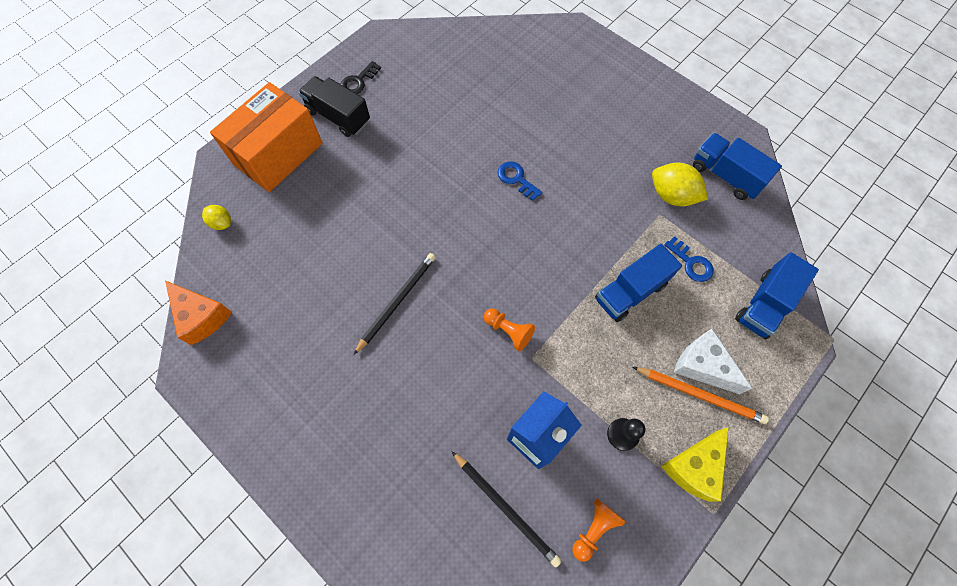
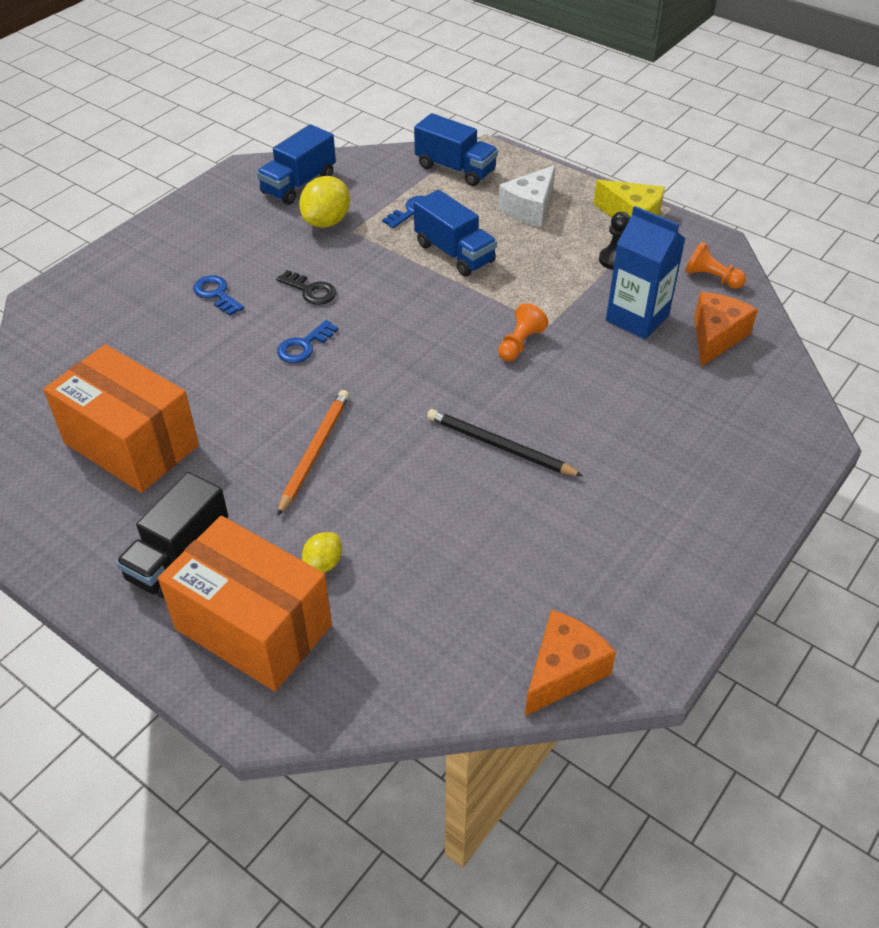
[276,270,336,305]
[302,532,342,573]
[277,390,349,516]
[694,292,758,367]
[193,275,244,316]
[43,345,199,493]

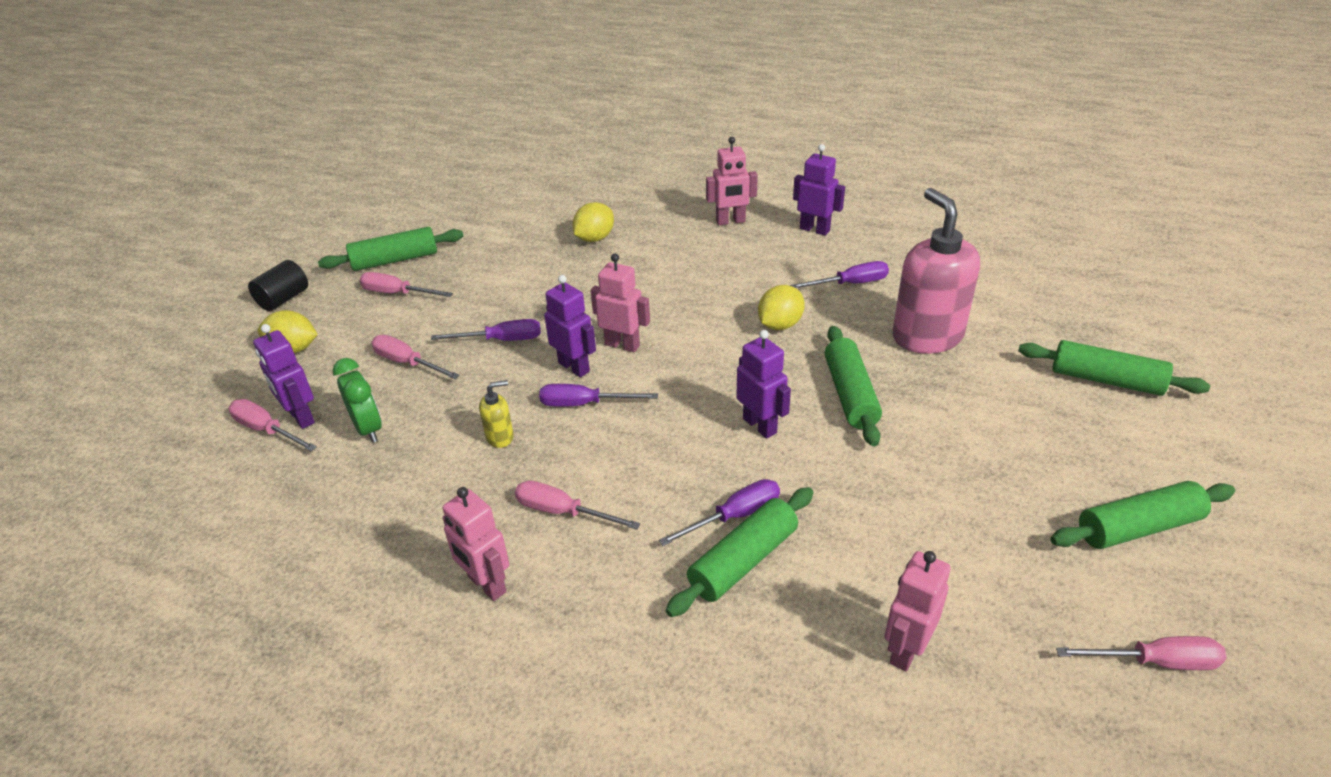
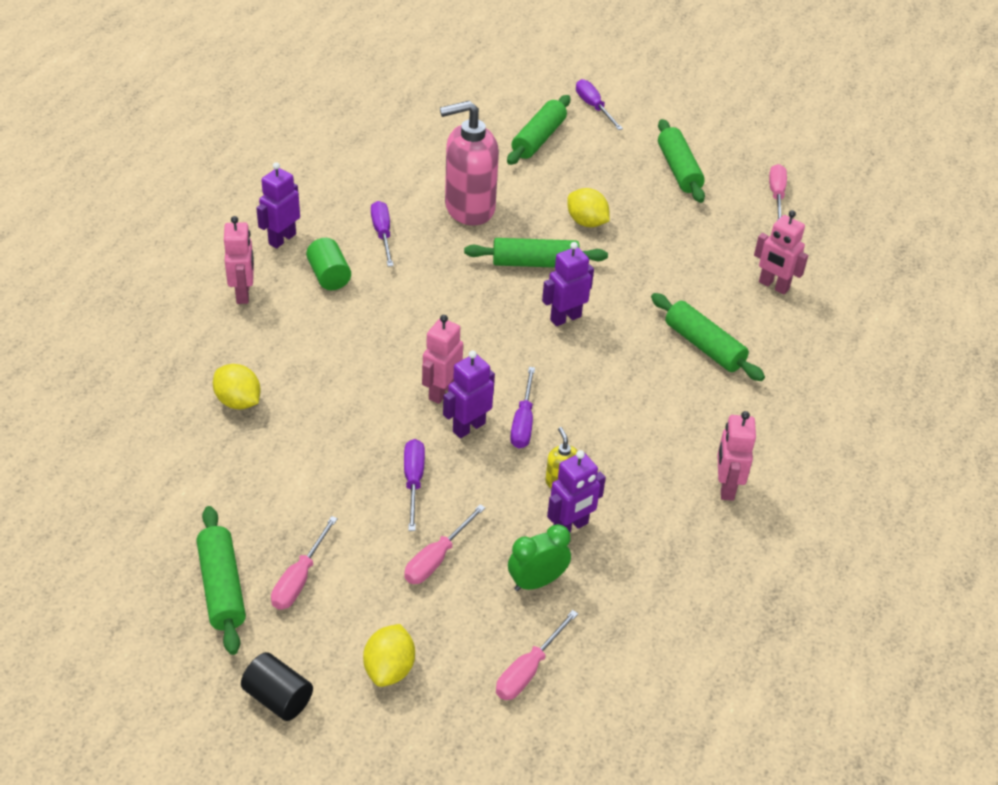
[567,188,610,227]
[547,450,606,533]
[576,79,623,130]
[515,480,640,530] (first image)
[717,411,756,501]
[306,238,351,290]

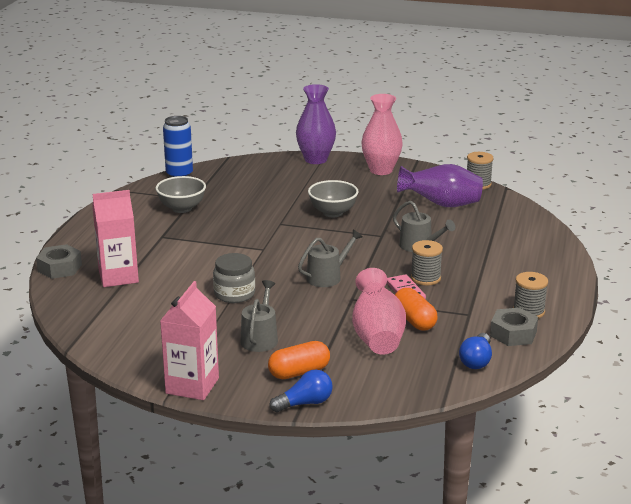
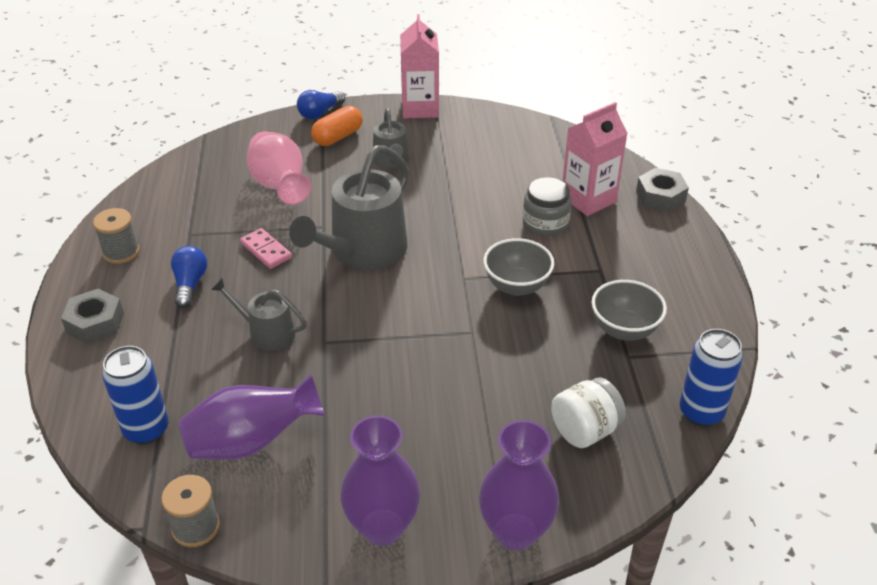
[341,415,420,546]
[483,238,554,296]
[289,145,409,270]
[411,240,443,286] (first image)
[523,177,572,236]
[395,288,438,331] (first image)
[61,289,124,344]
[171,246,208,308]
[102,346,169,444]
[551,377,626,448]

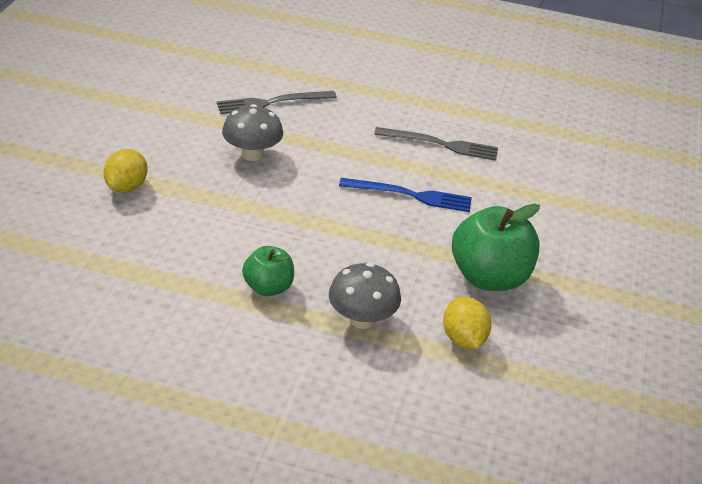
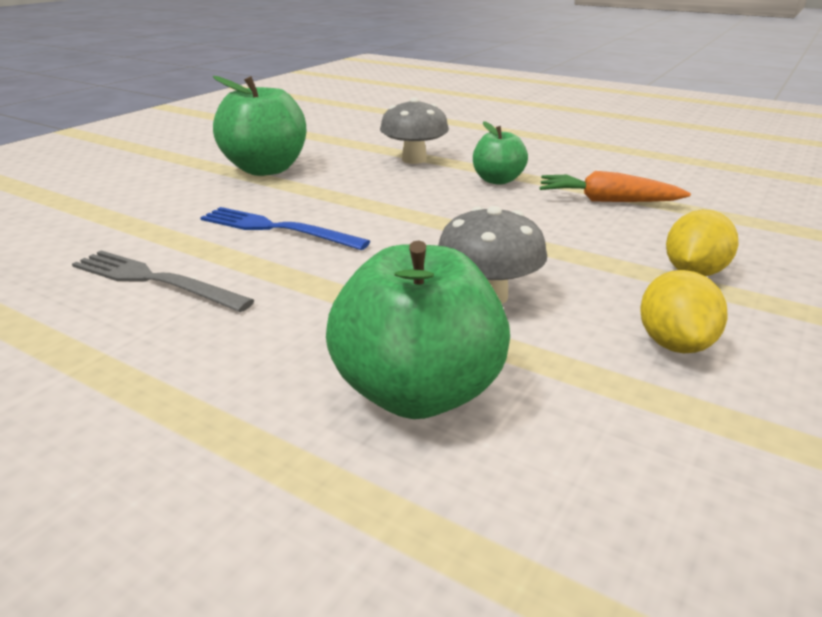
[326,240,510,419]
[640,270,728,353]
[540,171,691,202]

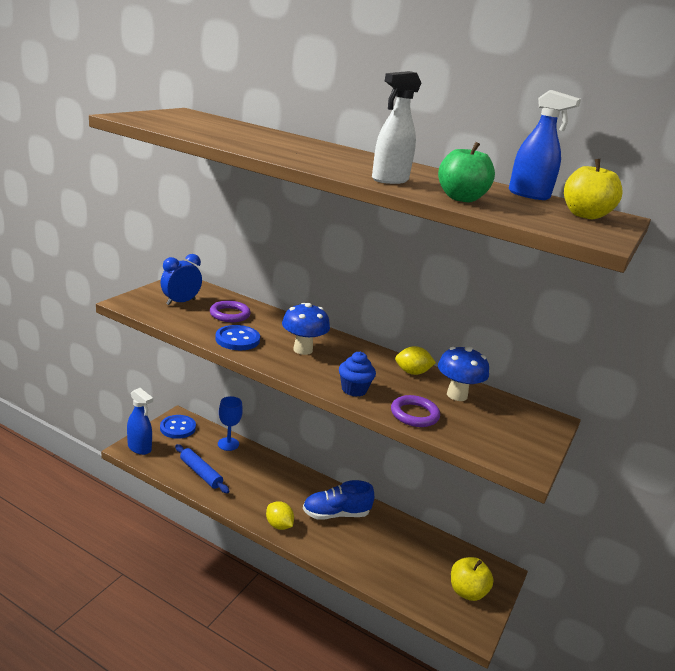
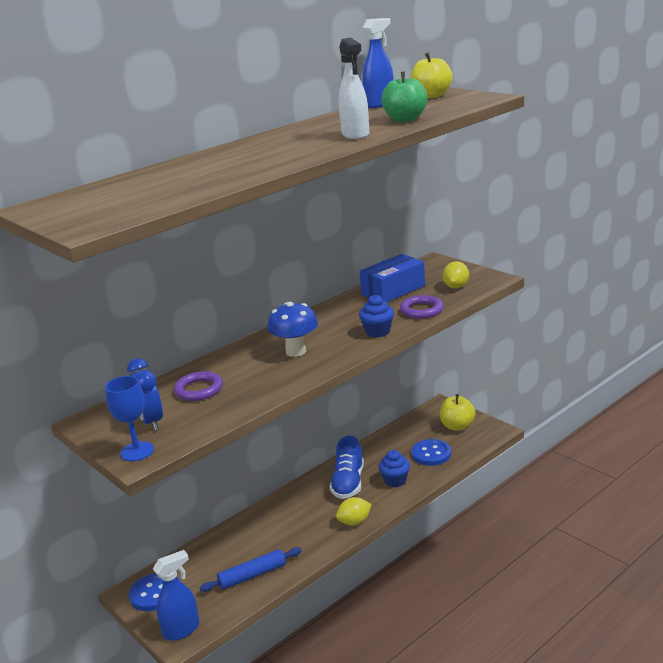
[412,439,451,466]
[443,261,469,288]
[359,254,425,302]
[105,376,154,461]
[379,450,410,487]

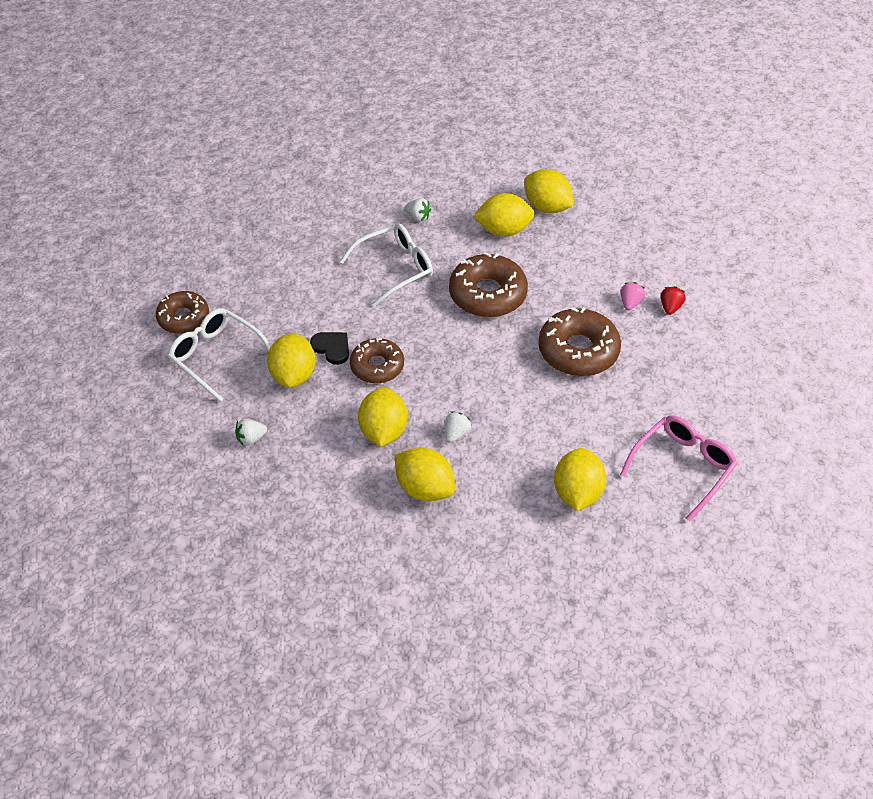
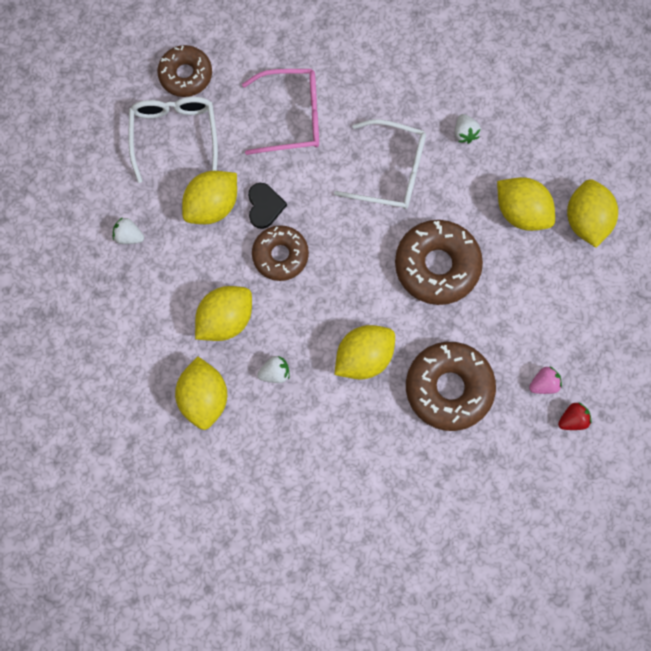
[242,69,319,155]
[335,325,395,379]

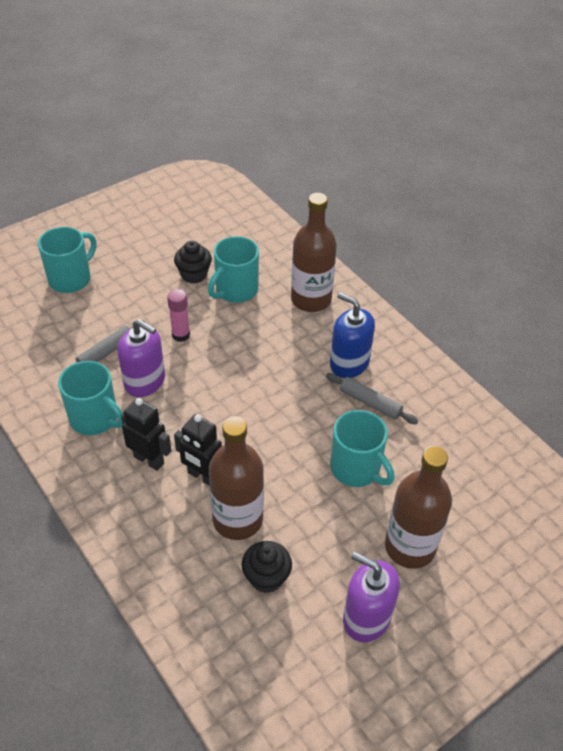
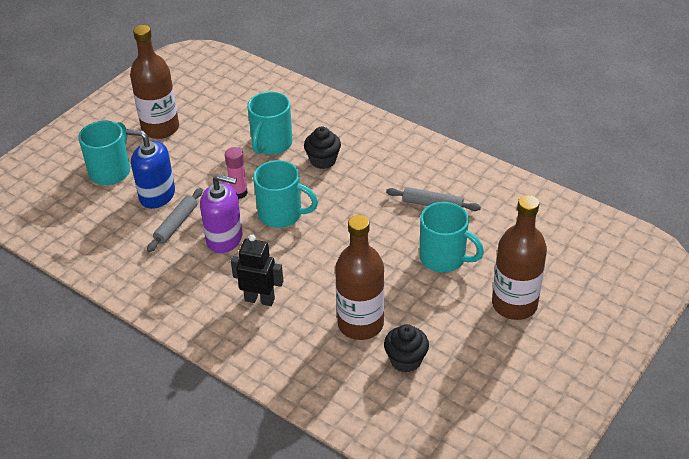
[130,25,179,139]
[304,127,341,169]
[126,129,175,209]
[253,160,318,228]
[174,414,222,485] (first image)
[343,552,400,642] (first image)

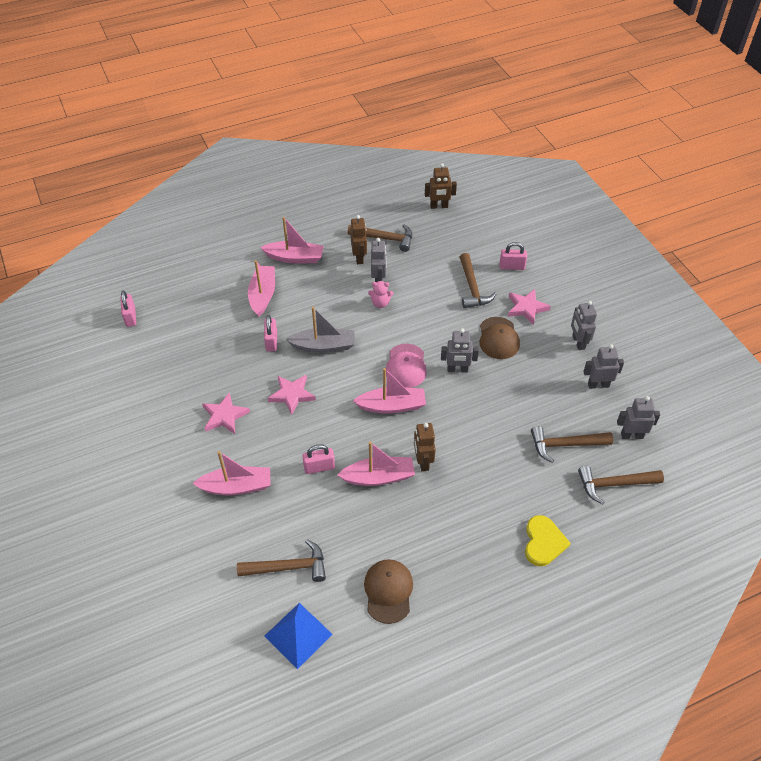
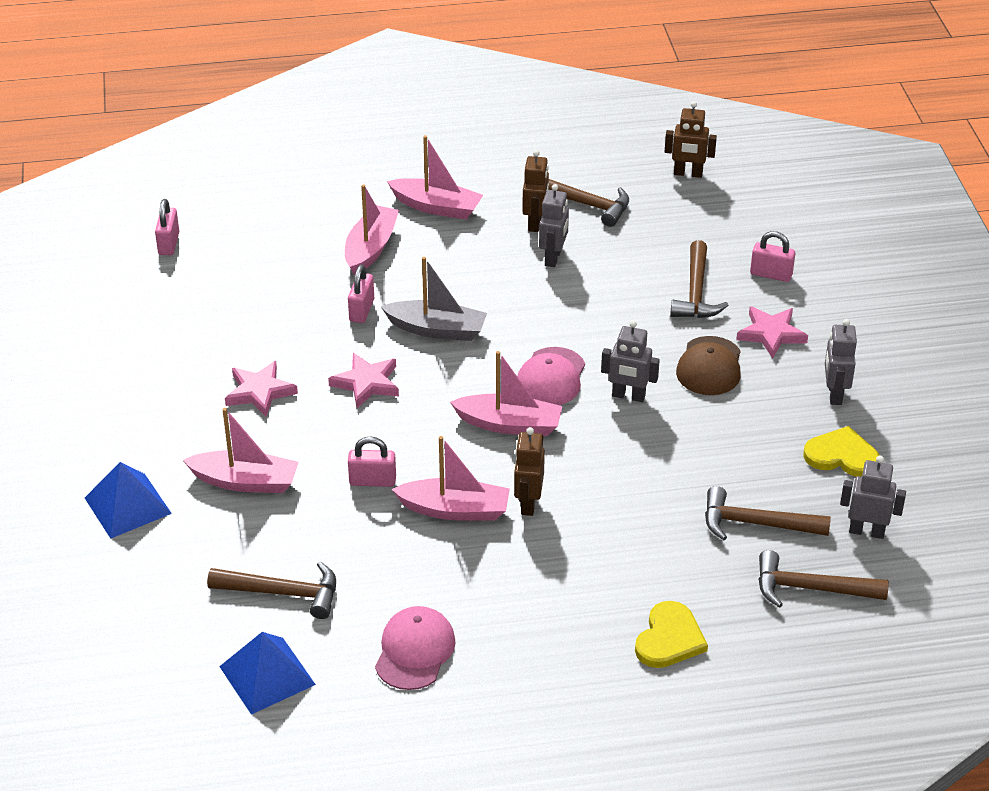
[368,281,393,308] (first image)
[804,426,880,477]
[375,606,456,690]
[85,462,172,539]

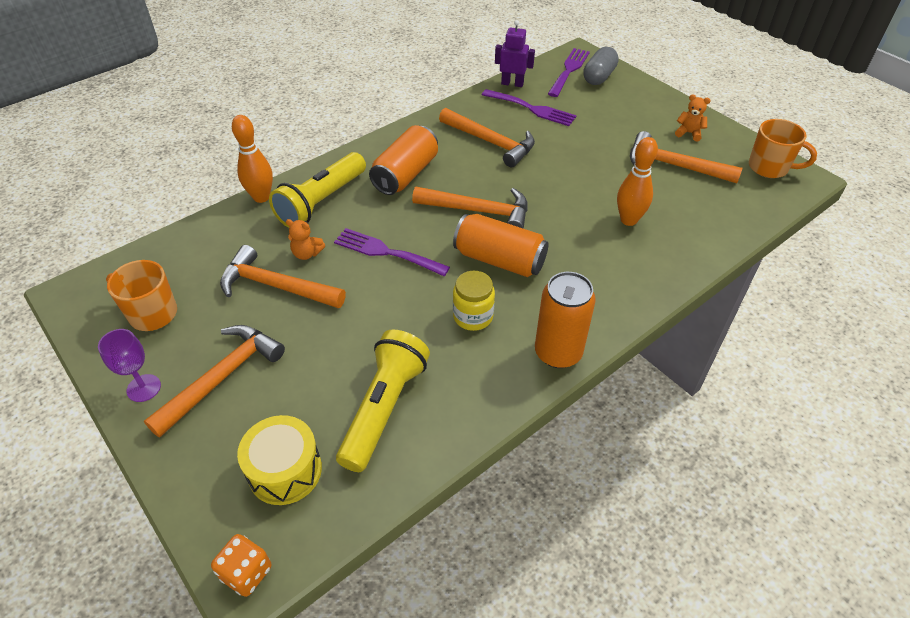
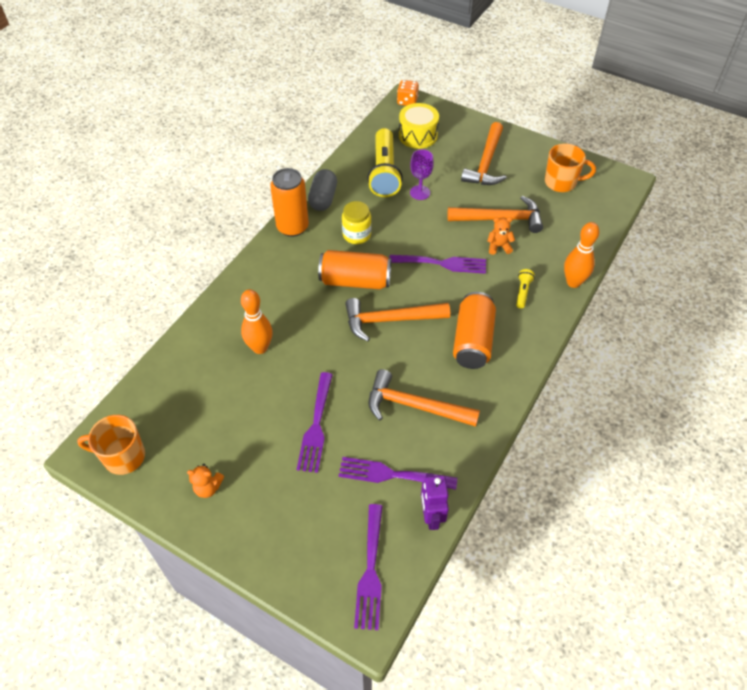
[421,473,449,530]
[308,169,337,211]
[630,131,743,183] (first image)
[516,269,535,308]
[410,149,434,200]
[297,372,333,473]

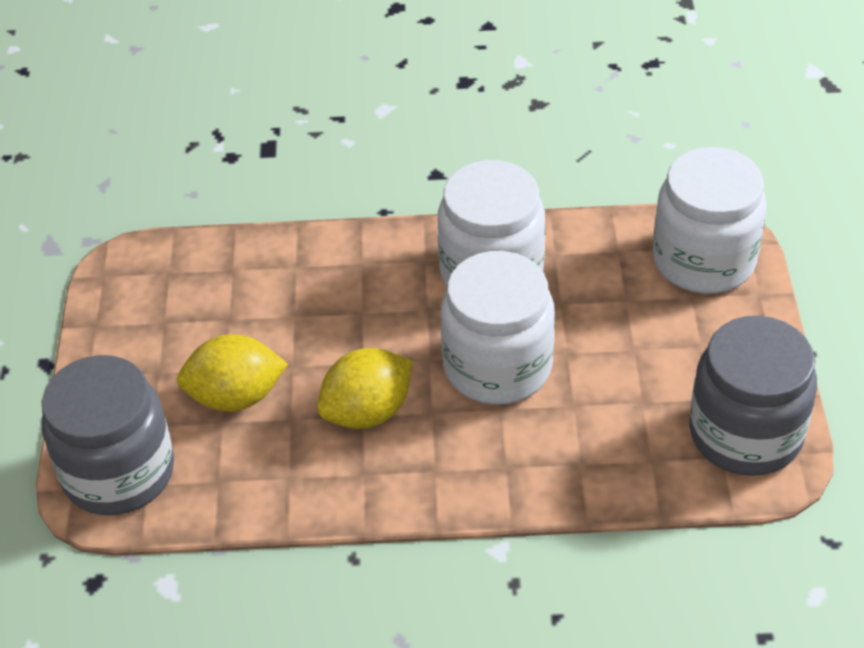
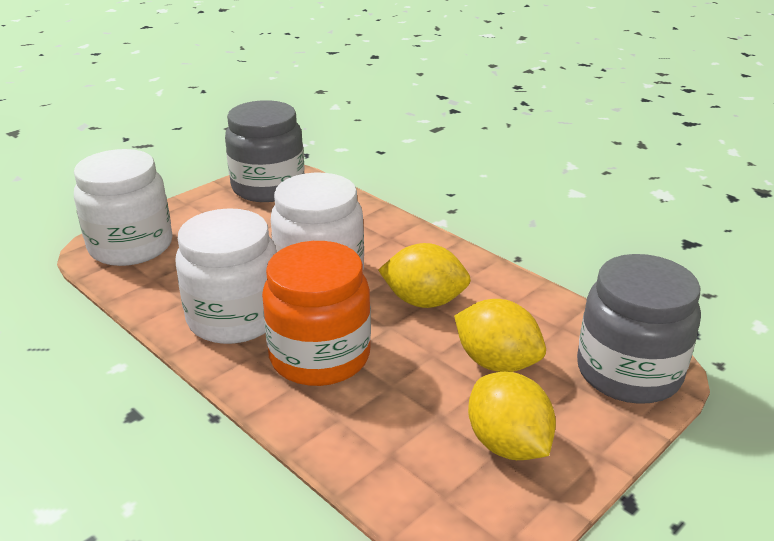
[262,241,371,386]
[468,372,556,460]

